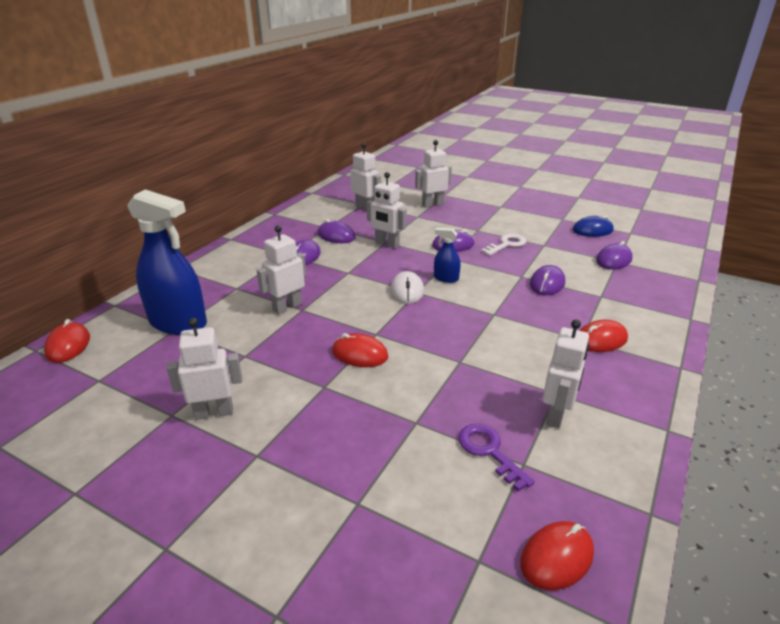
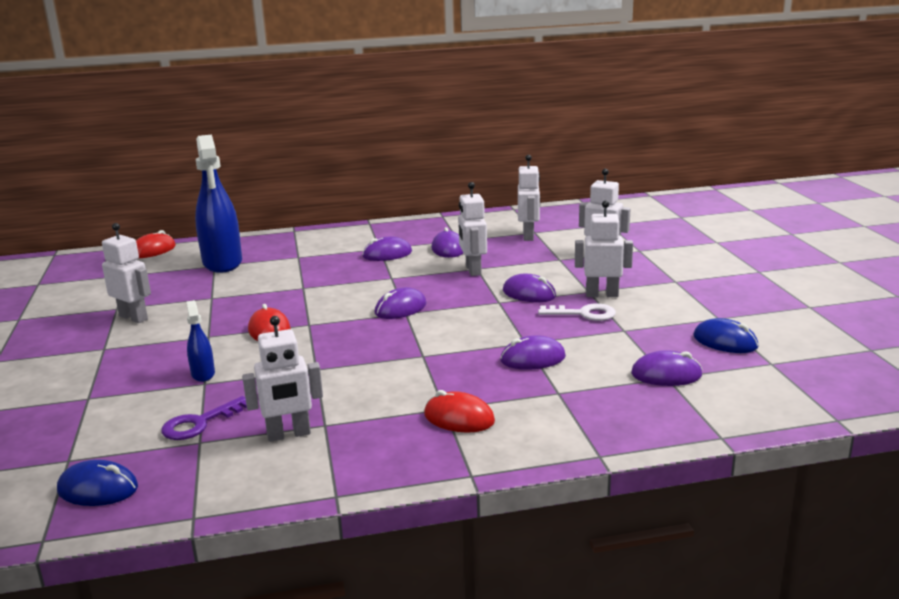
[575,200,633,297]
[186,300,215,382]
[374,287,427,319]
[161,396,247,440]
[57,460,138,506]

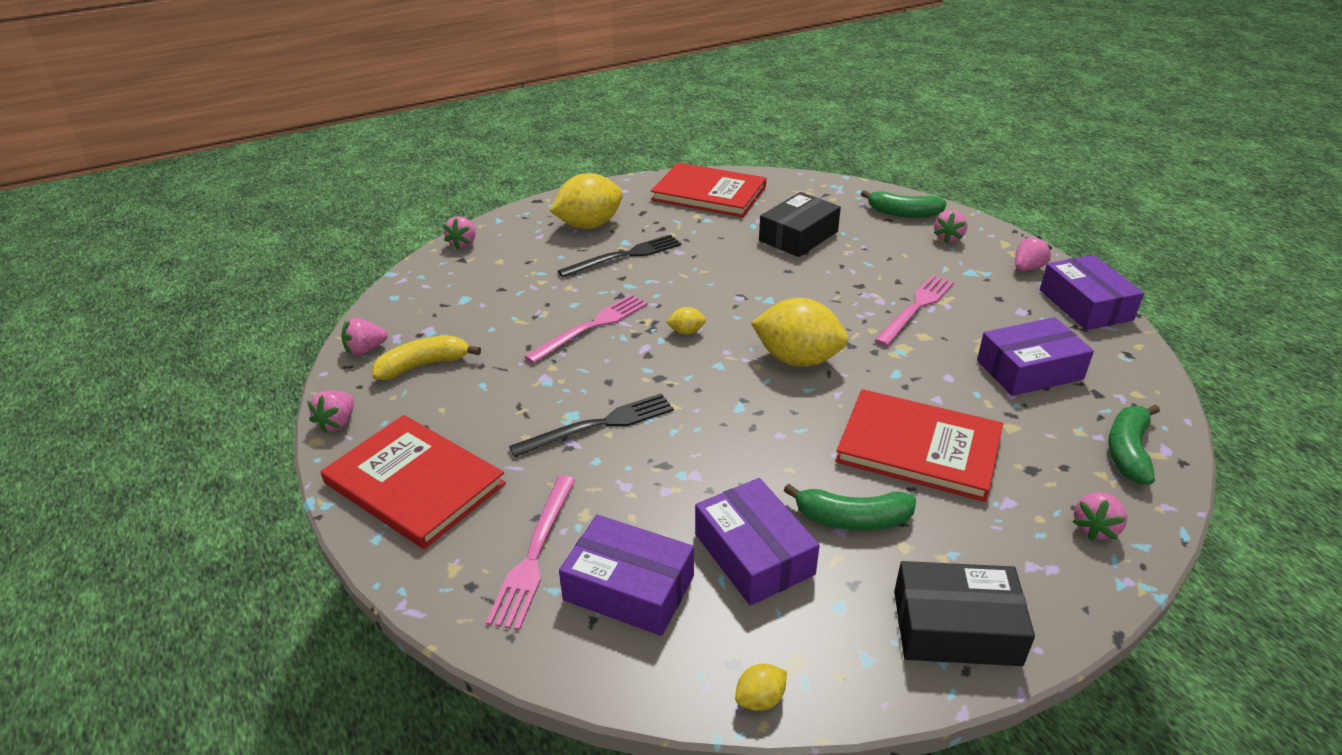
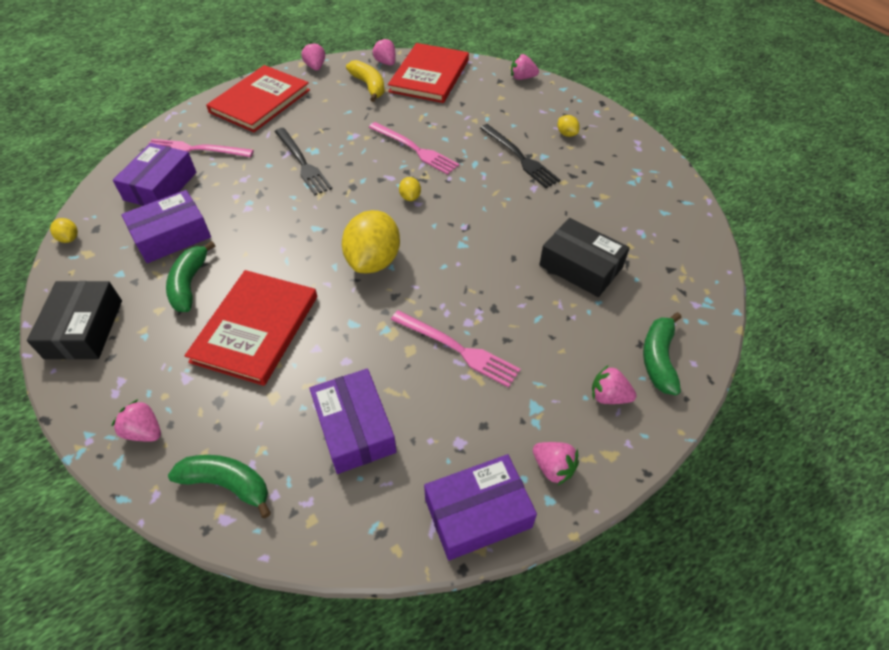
[388,43,469,103]
[558,115,580,137]
[301,42,325,71]

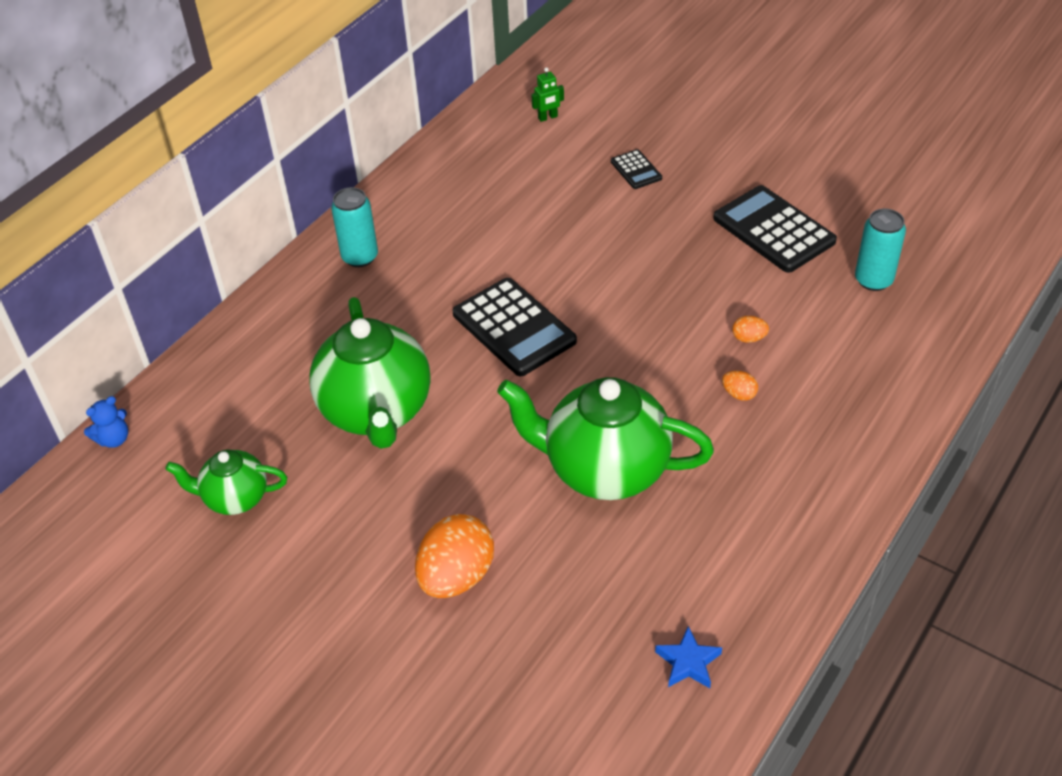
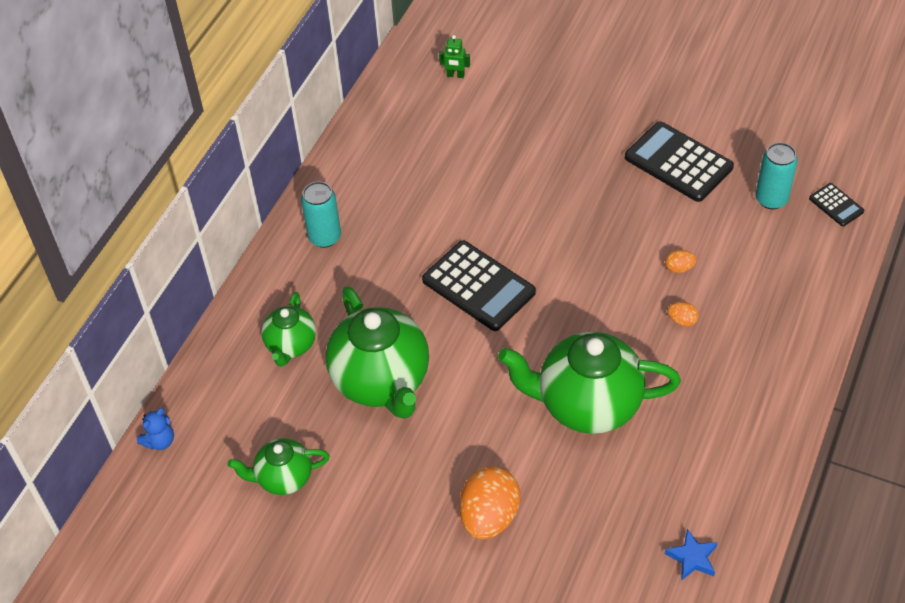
[439,35,470,78]
[809,183,864,226]
[261,292,316,366]

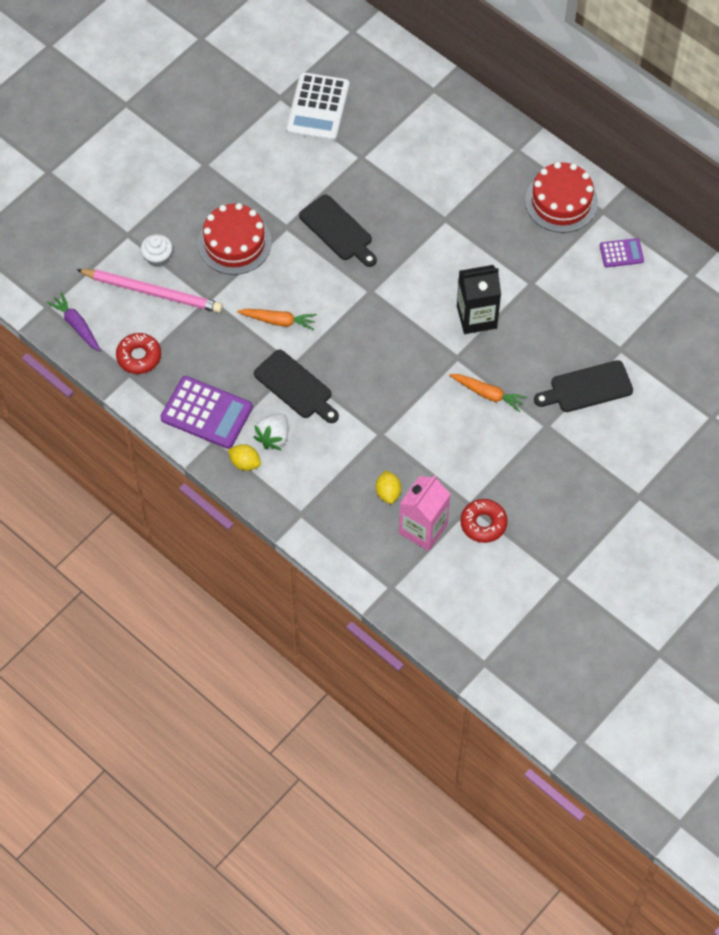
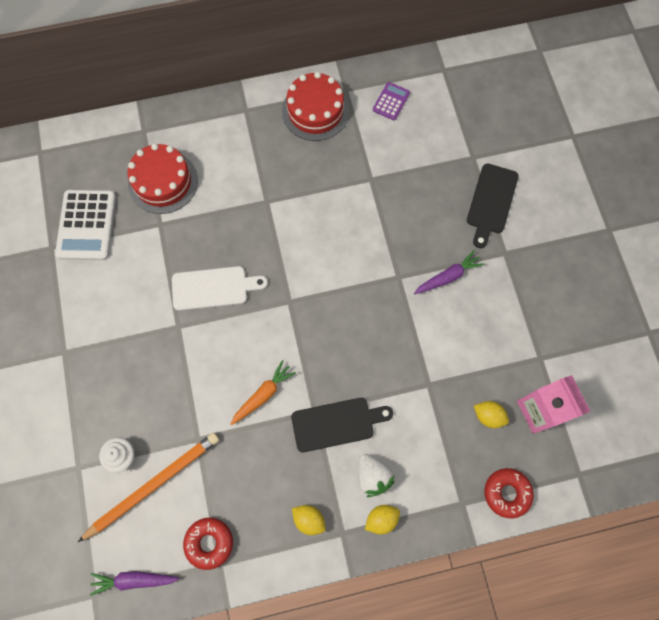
[55,190,116,260]
[172,266,268,311]
[128,143,198,214]
[457,265,501,334] (first image)
[78,433,219,542]
[414,250,484,294]
[292,505,326,535]
[485,468,534,518]

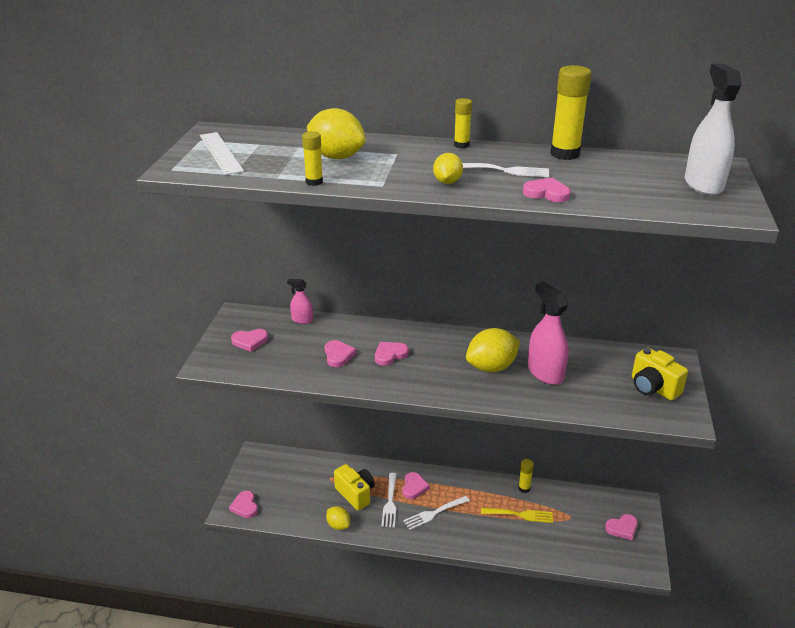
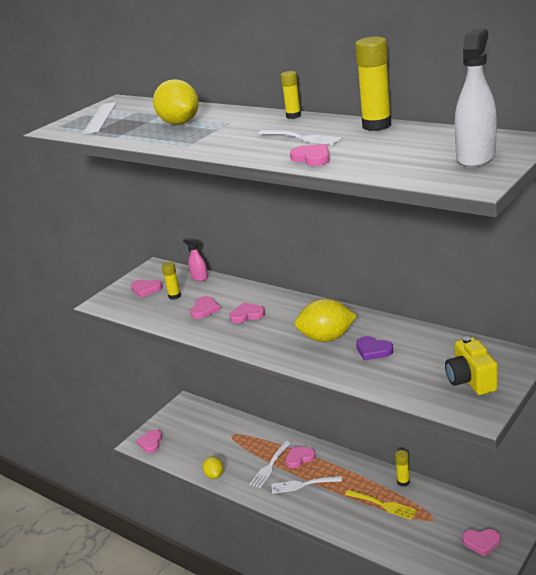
[162,262,181,300]
[433,153,463,184] (first image)
[356,336,393,360]
[334,464,375,511] (first image)
[285,446,316,468]

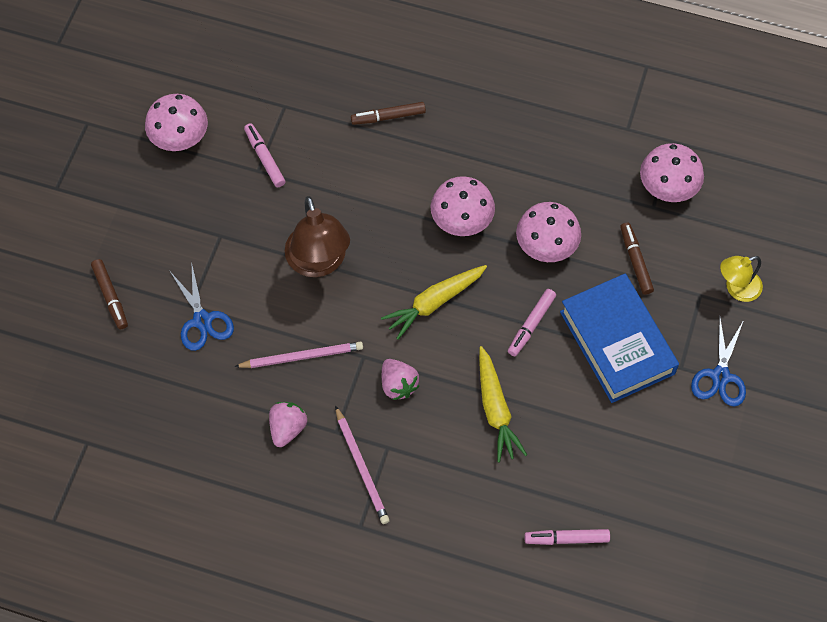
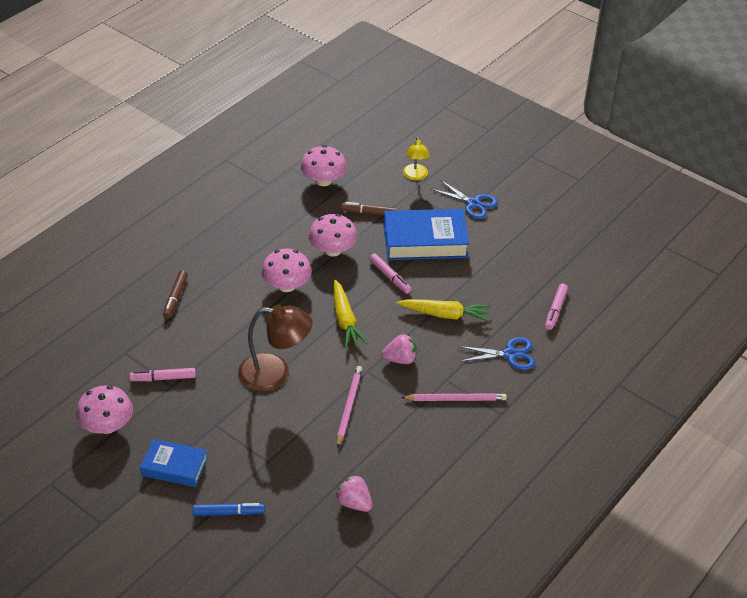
[193,503,265,516]
[458,337,535,370]
[335,475,373,512]
[140,439,208,487]

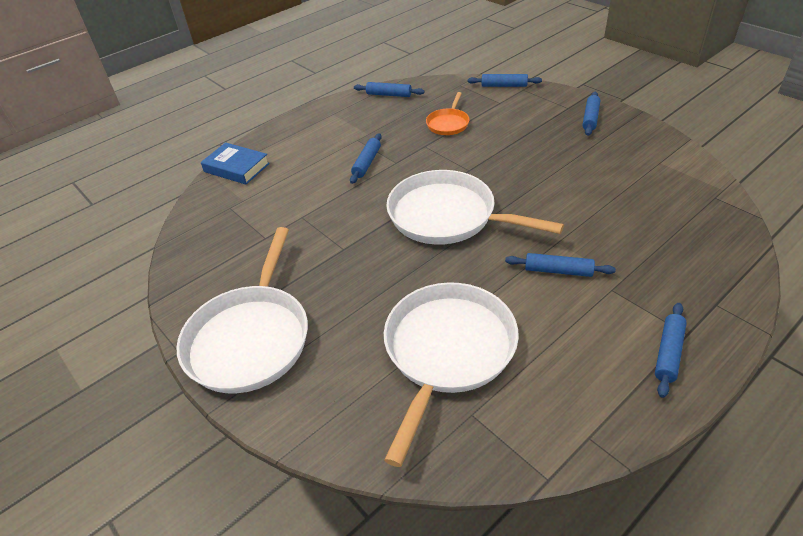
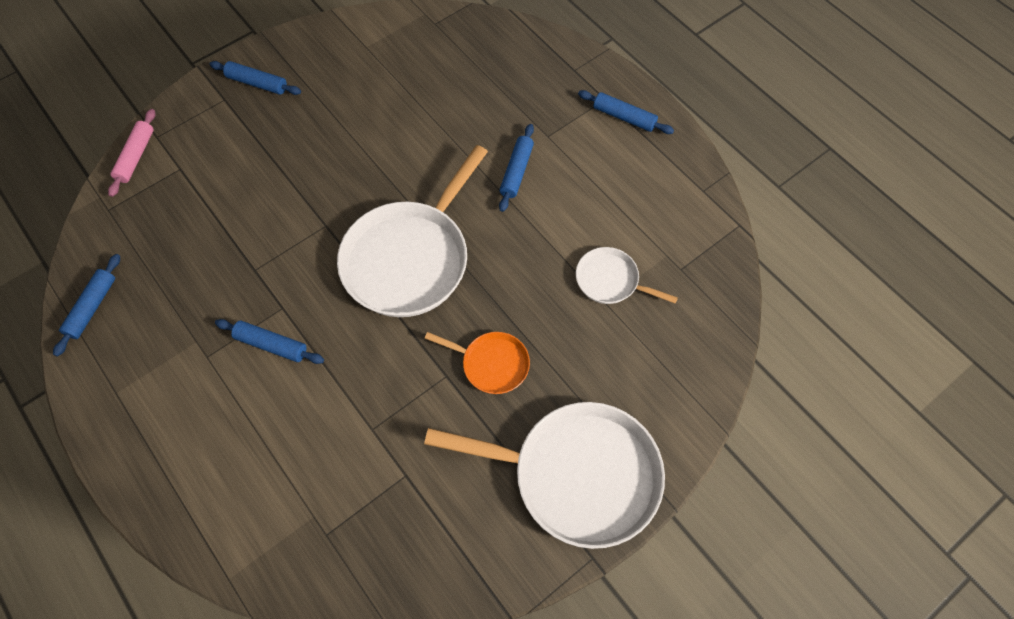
[108,109,155,197]
[424,332,530,394]
[201,142,270,184] (first image)
[576,247,678,304]

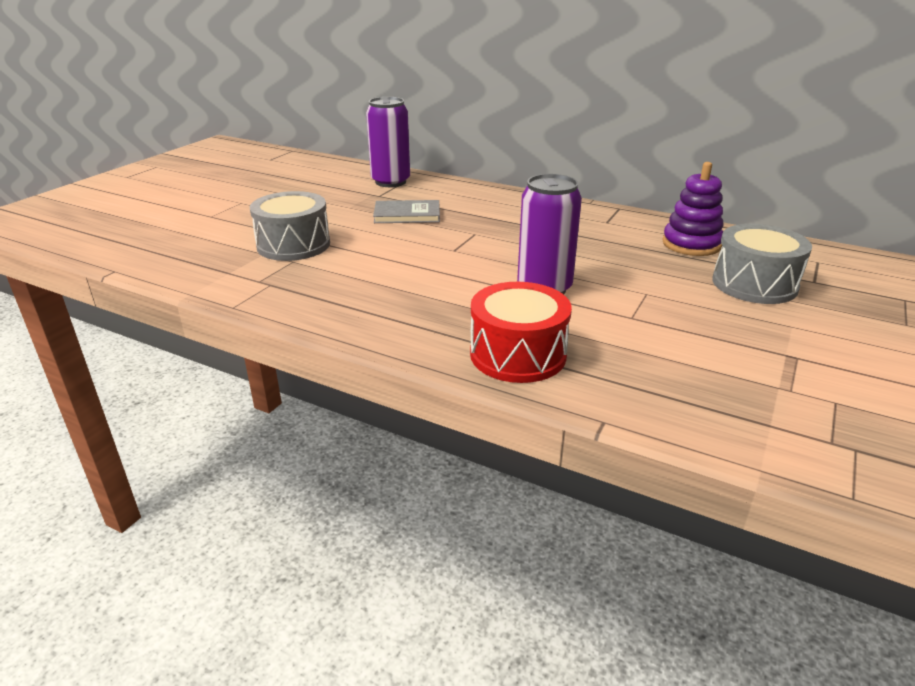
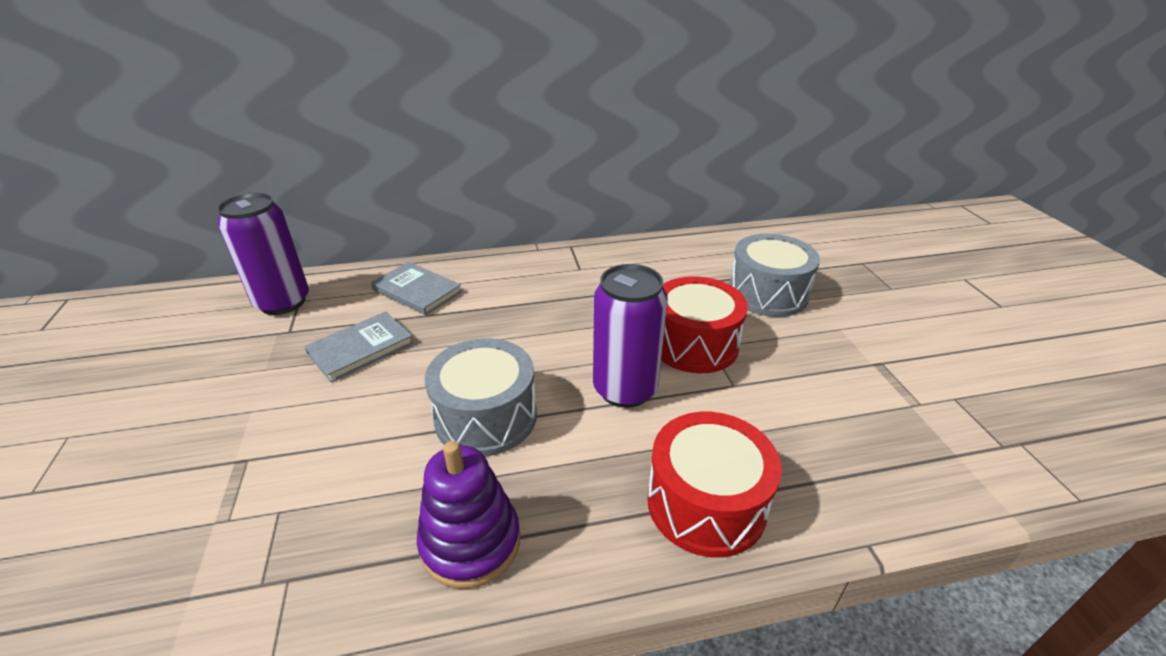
[417,441,520,589]
[425,338,537,457]
[371,262,462,315]
[661,276,748,373]

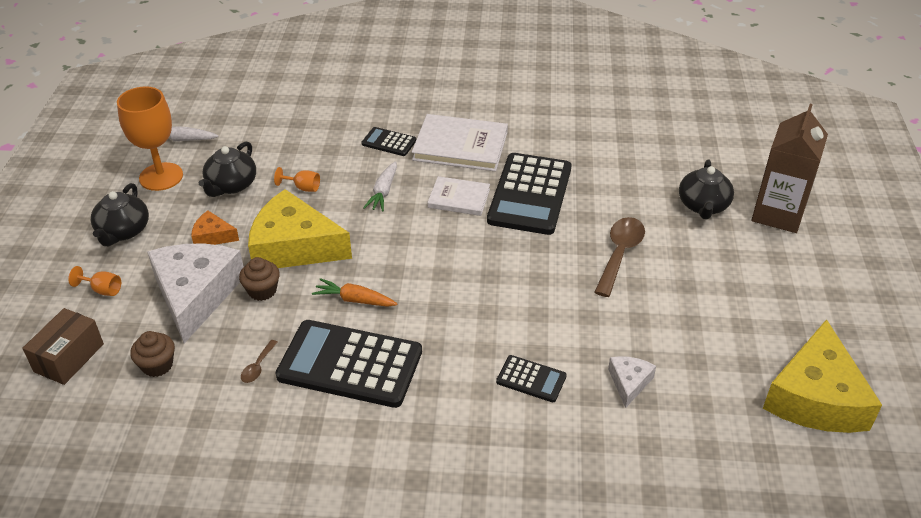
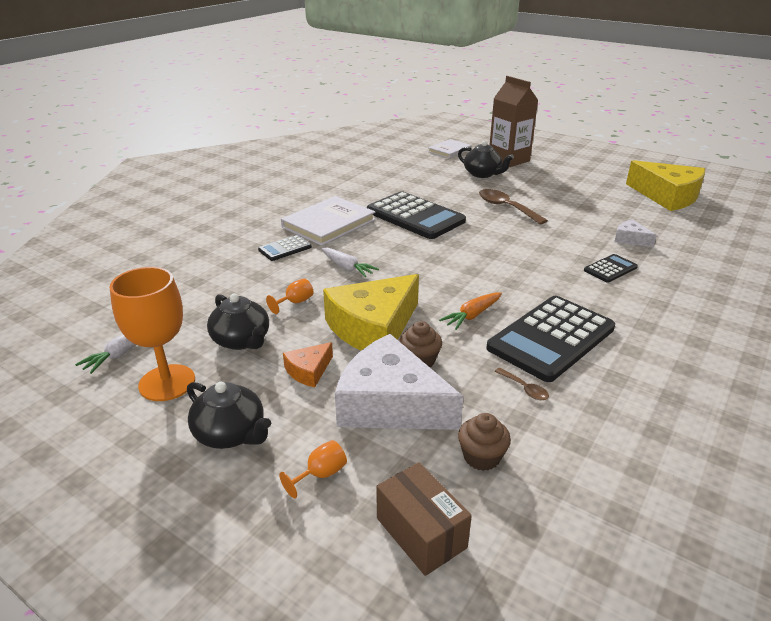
[428,139,471,158]

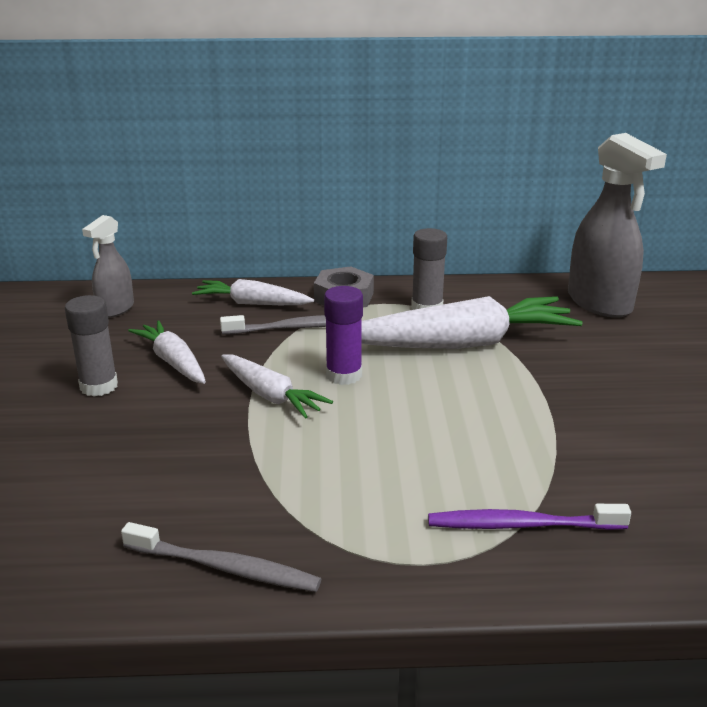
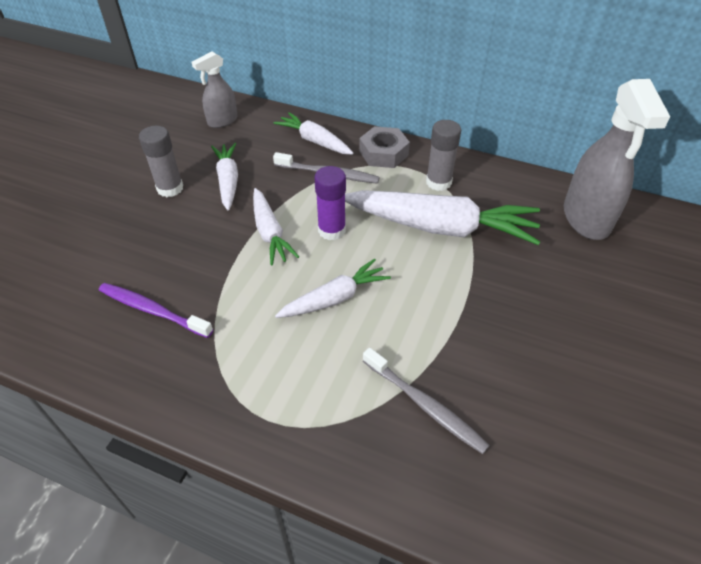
[99,283,213,338]
[363,348,490,454]
[275,258,391,318]

